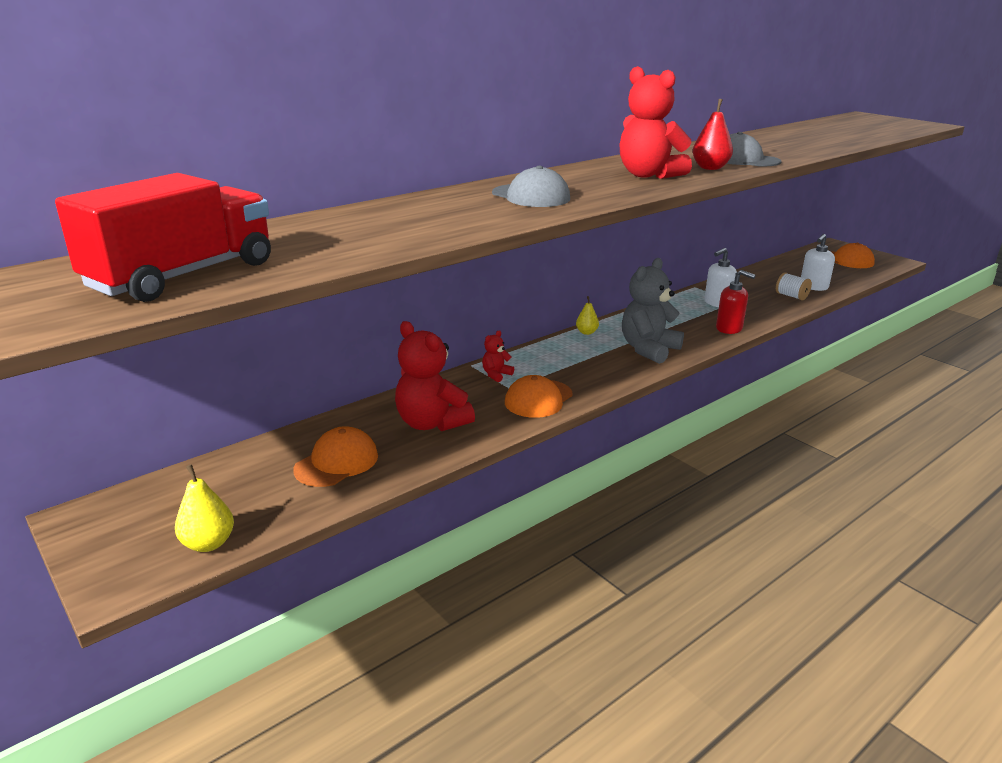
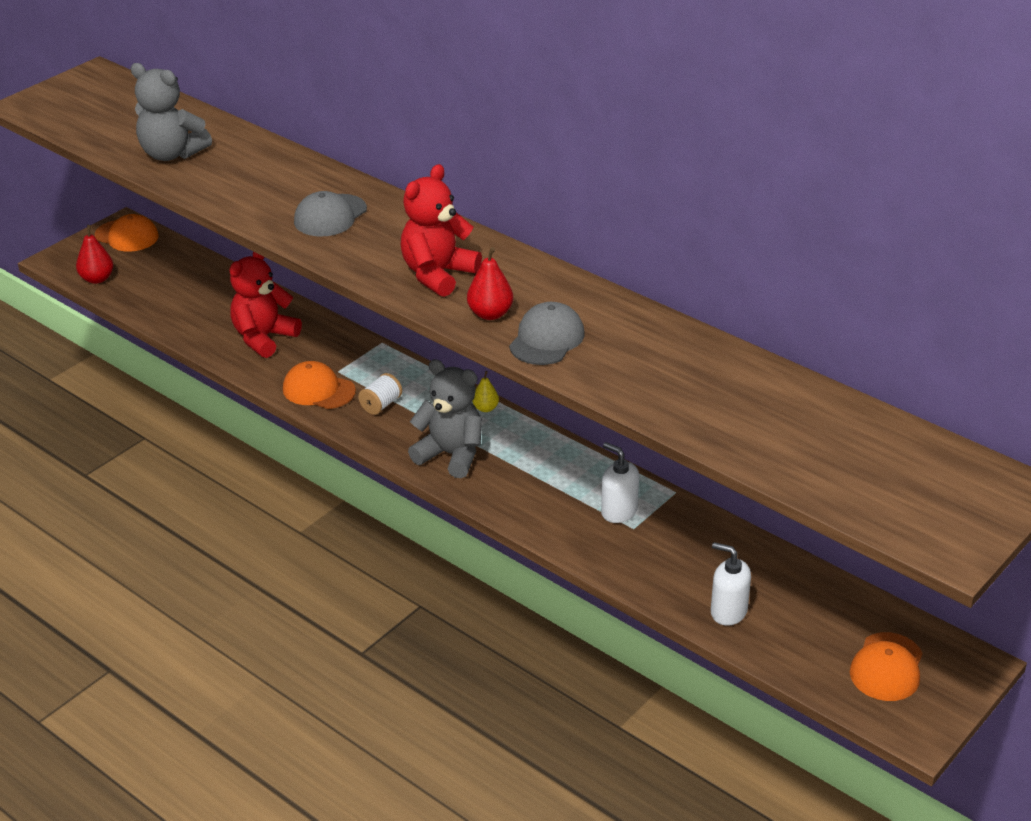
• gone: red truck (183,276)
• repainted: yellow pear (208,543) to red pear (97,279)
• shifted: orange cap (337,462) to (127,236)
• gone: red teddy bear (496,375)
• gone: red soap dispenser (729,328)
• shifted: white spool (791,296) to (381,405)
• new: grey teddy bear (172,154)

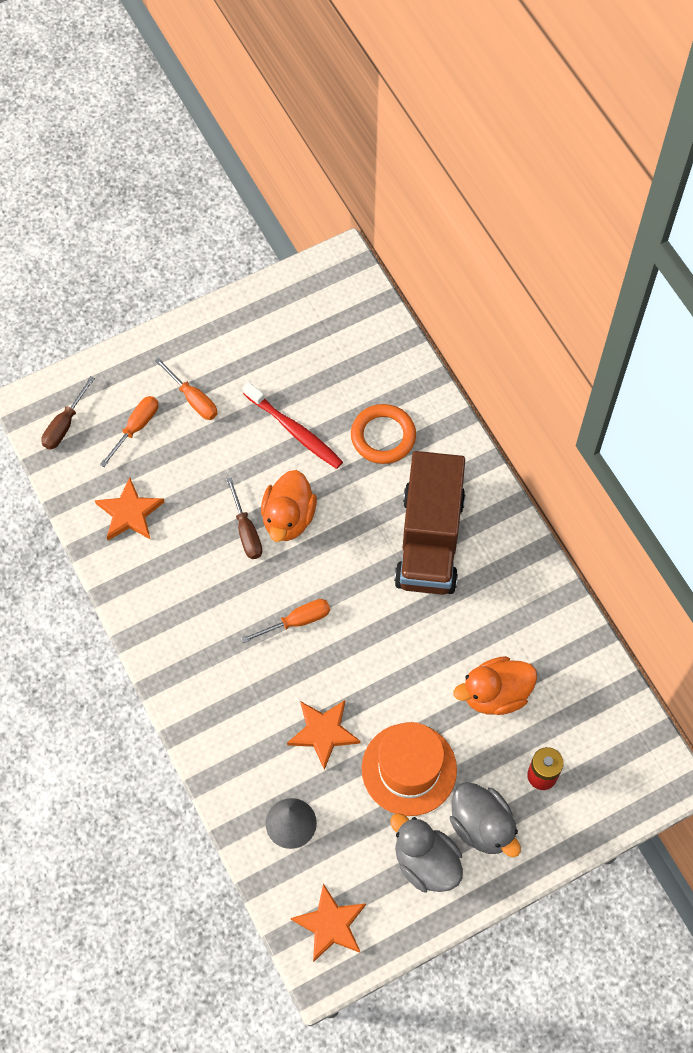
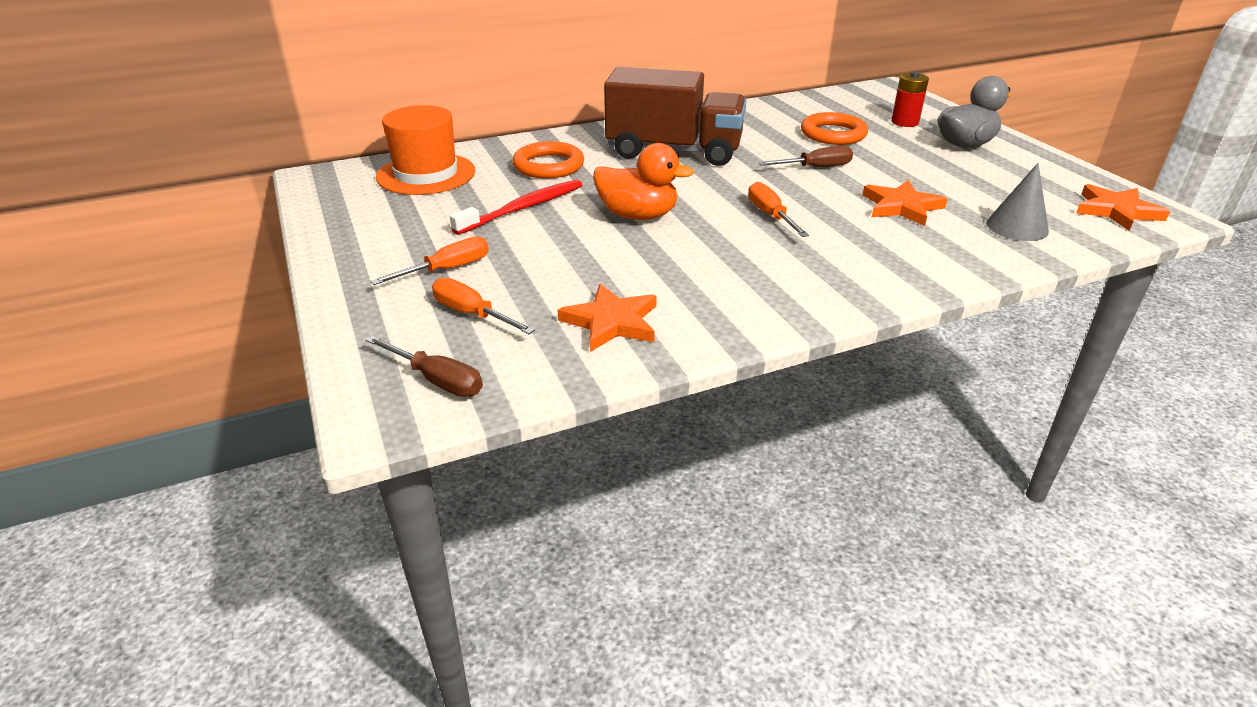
• shifted: brown screwdriver (246,531) to (816,167)
• shifted: orange hat (409,769) to (426,174)
• gone: grey duck (426,862)
• swapped: orange duck (495,694) to orange ring (833,134)

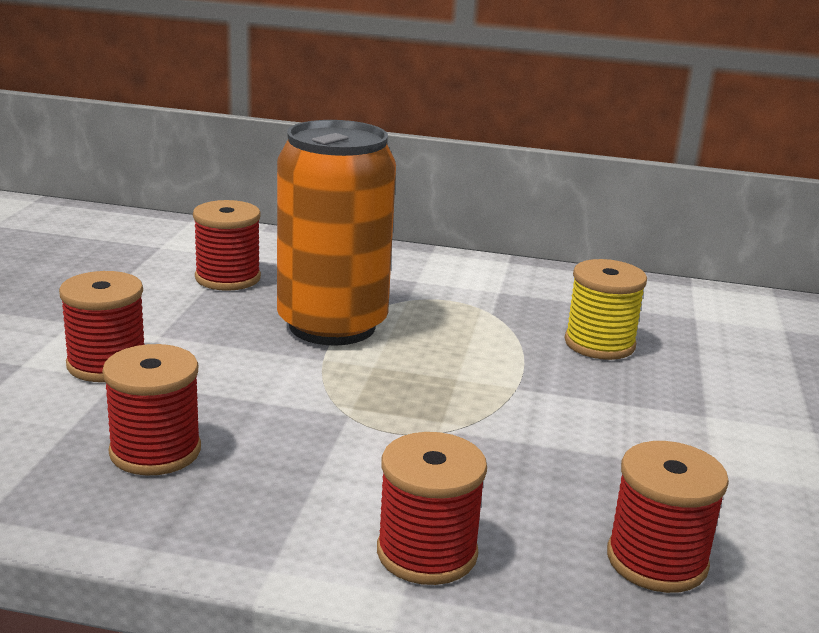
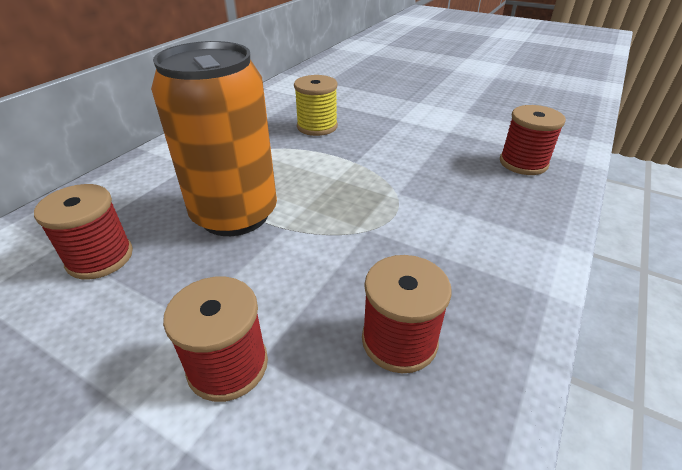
• gone: red spool (427,553)

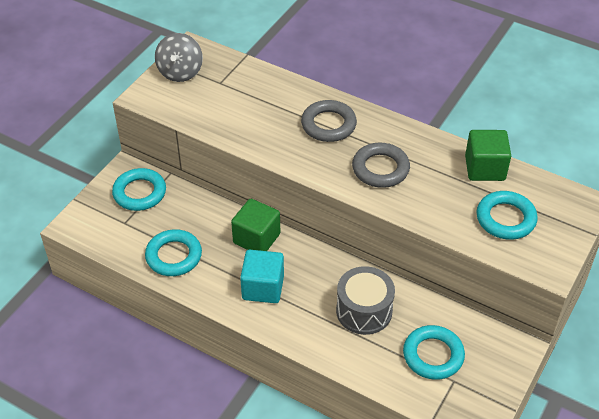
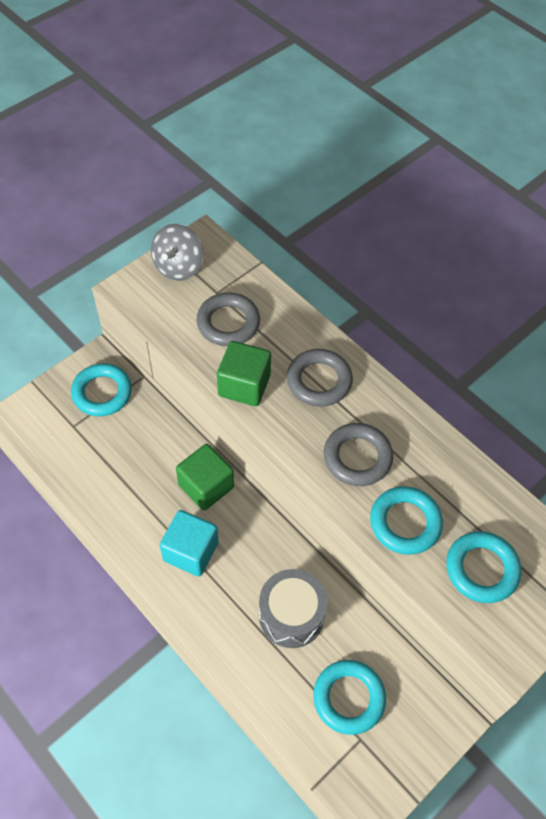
• shifted: turquoise ring (174,256) to (405,523)
• shifted: green cube (485,168) to (244,385)
• new: grey ring (228,323)

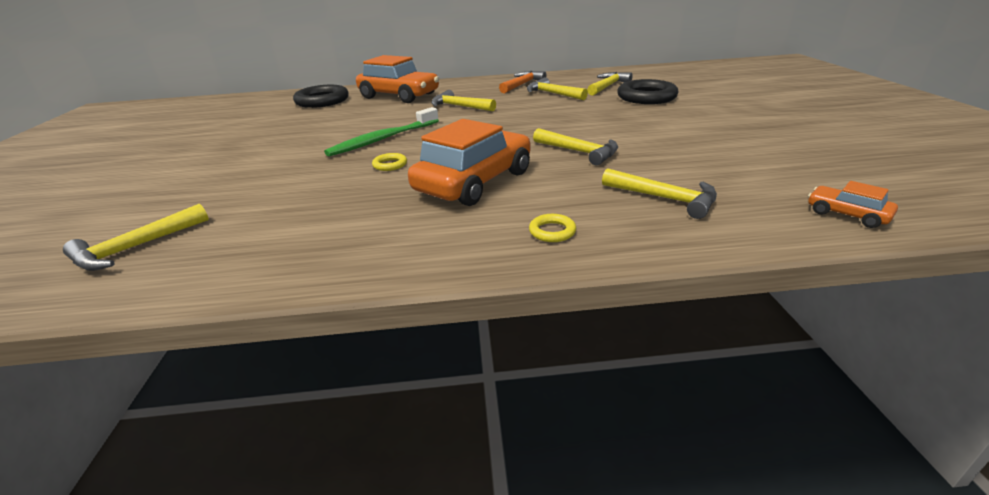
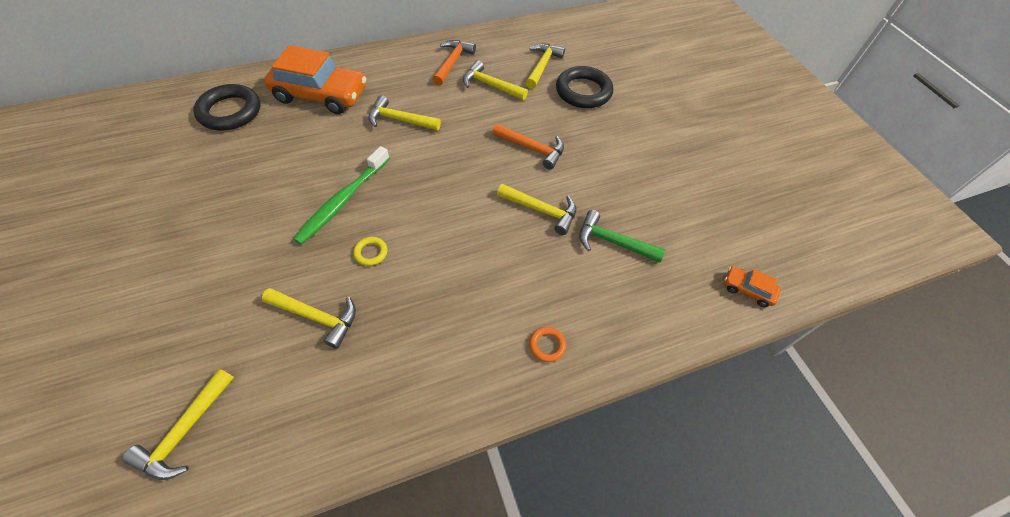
• gone: orange car (474,182)
• repainted: yellow ring (552,231) to orange ring (547,345)
• shifted: yellow hammer (665,198) to (317,317)
• new: orange hammer (532,149)
• new: green hammer (612,242)

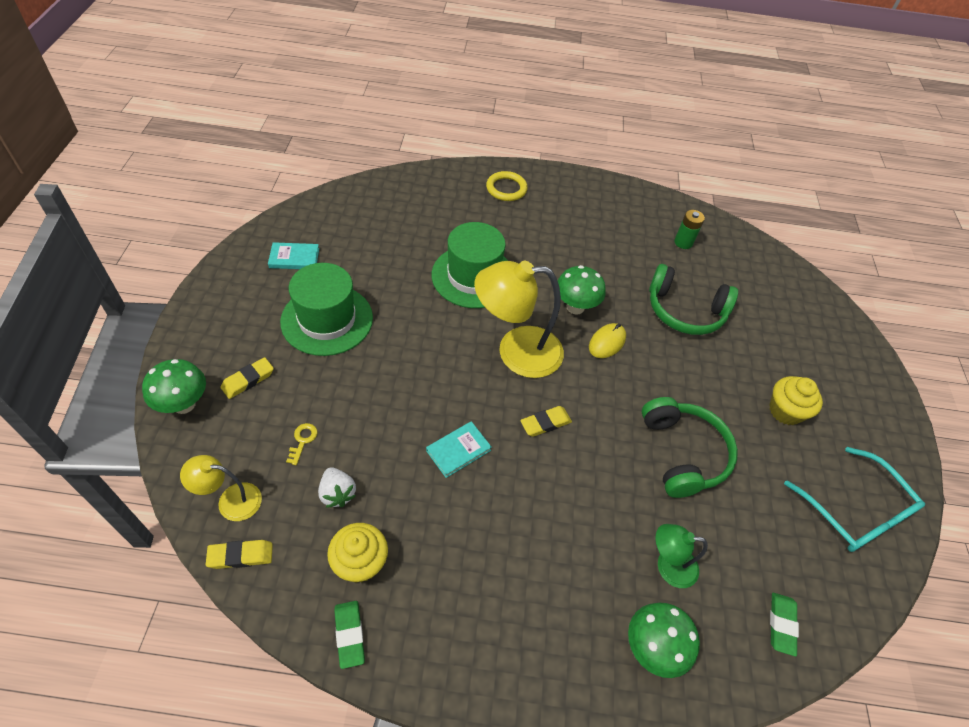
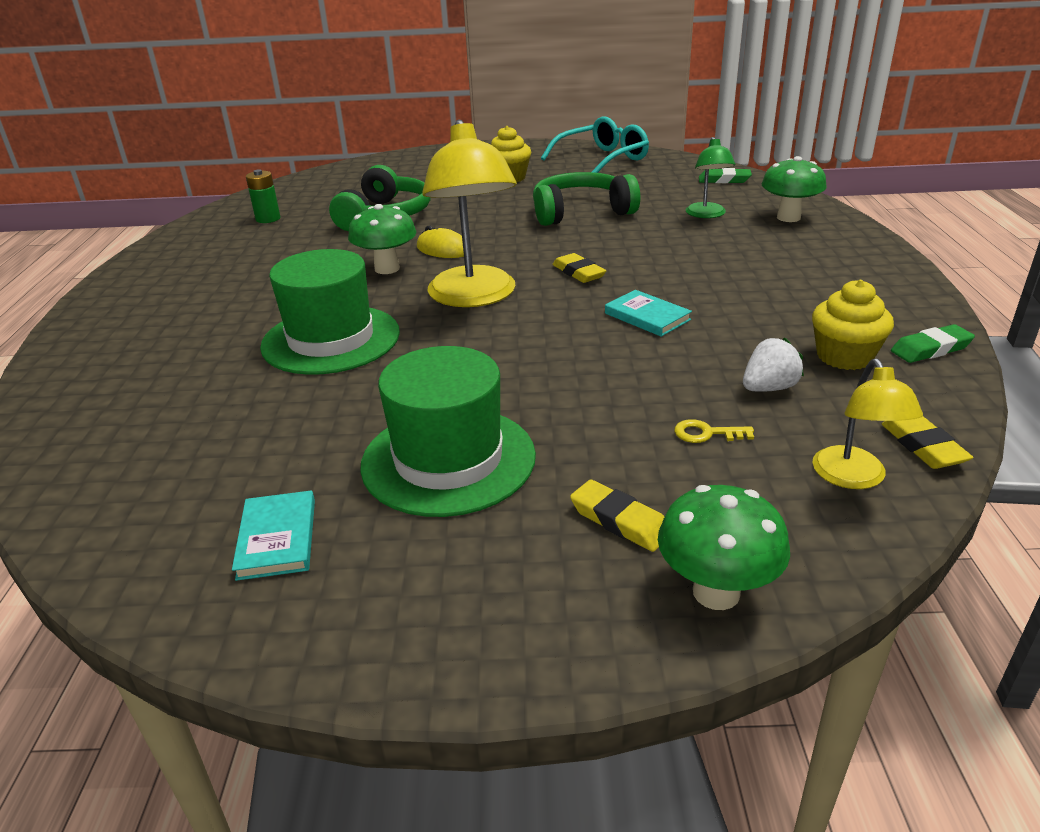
• gone: yellow ring (506,189)

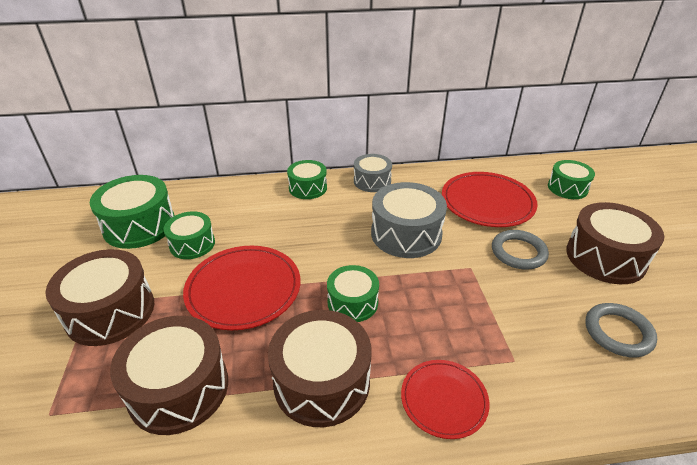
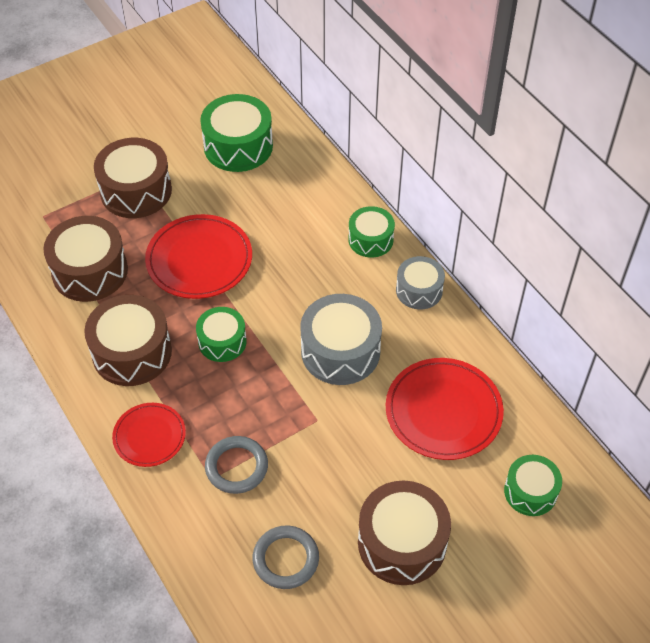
• gone: green drum (192,244)
• shifted: grey ring (518,252) to (236,467)

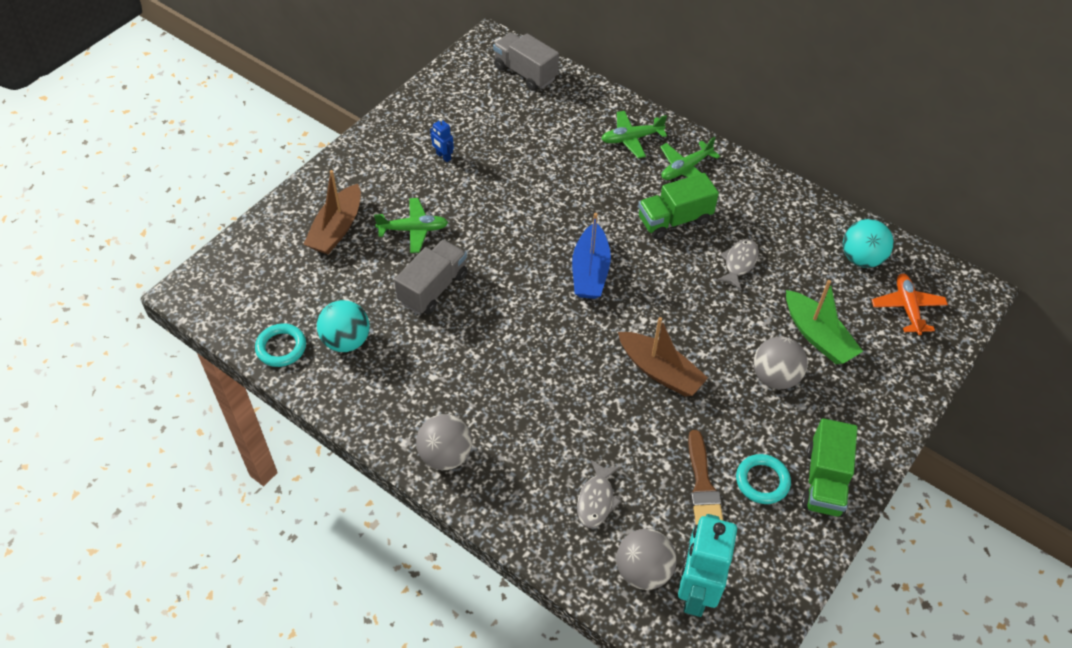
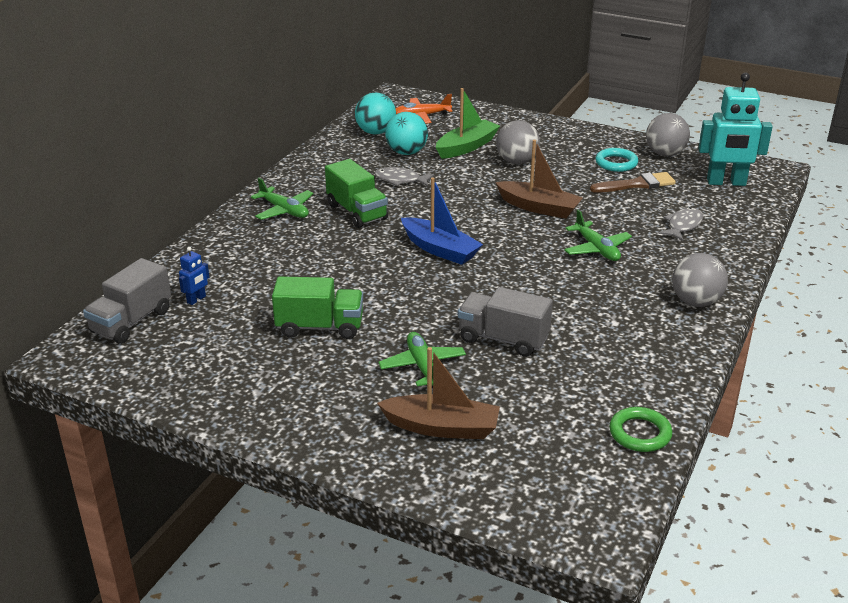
• repainted: turquoise ring (281,347) to green ring (640,433)
• shifted: turquoise ball (346,341) to (406,152)
• shifted: blue robot (443,156) to (196,299)
• rotated: blue boat (590,271) = (440,249) 45 degrees clockwise
• rotated: grey fish (596,500) = (683,225) 60 degrees counterclockwise
• shifted: green plane (631,139) to (596,249)
• shifted: grey ball (643,571) to (665,154)
• rotated: brown boat (660,371) = (539,207) 90 degrees clockwise
• shifted: green truck (824,481) to (320,327)

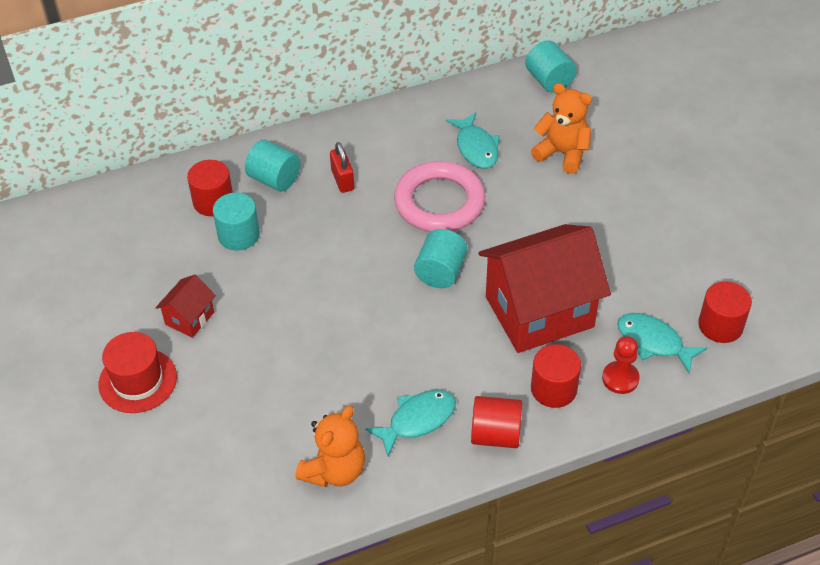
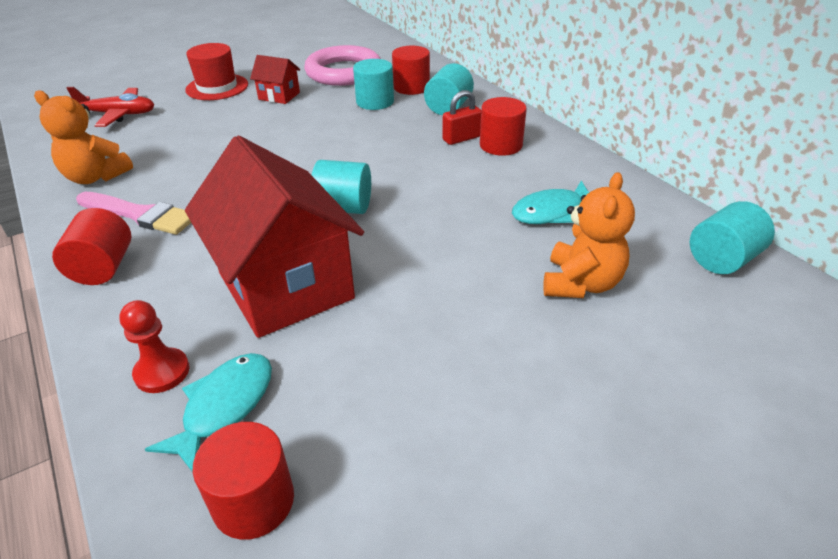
• swapped: turquoise fish (417,420) to pink brush (140,214)
• shifted: pink ring (439,202) to (343,72)
• shifted: red cylinder (553,389) to (500,145)
• new: red plane (118,114)

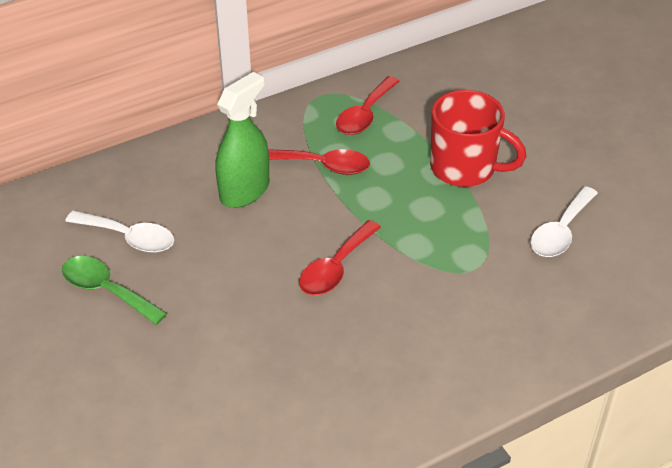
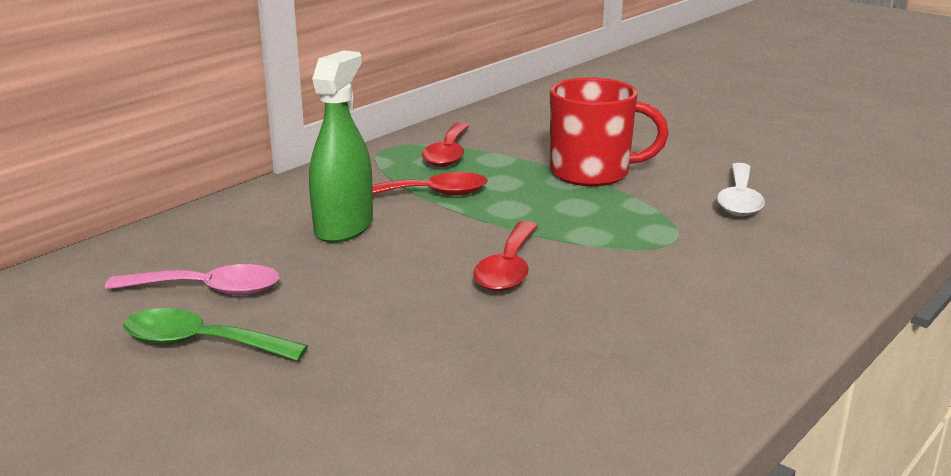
• repainted: white spoon (129,237) to pink spoon (208,290)

